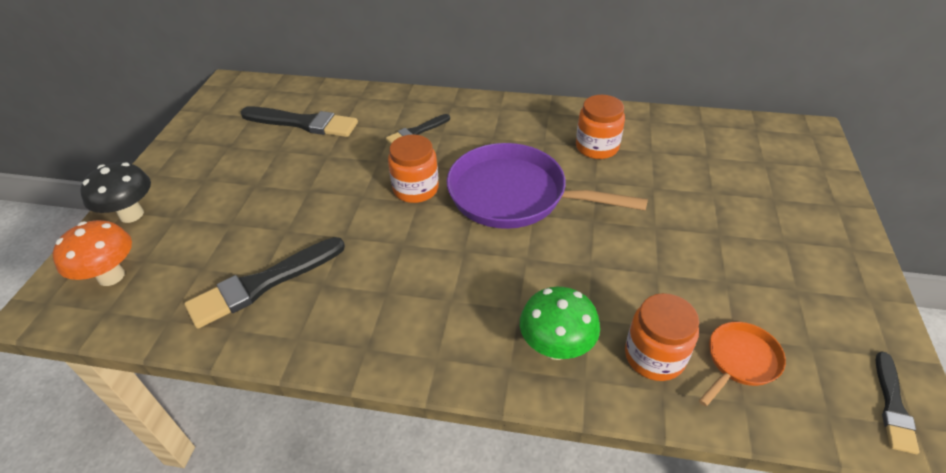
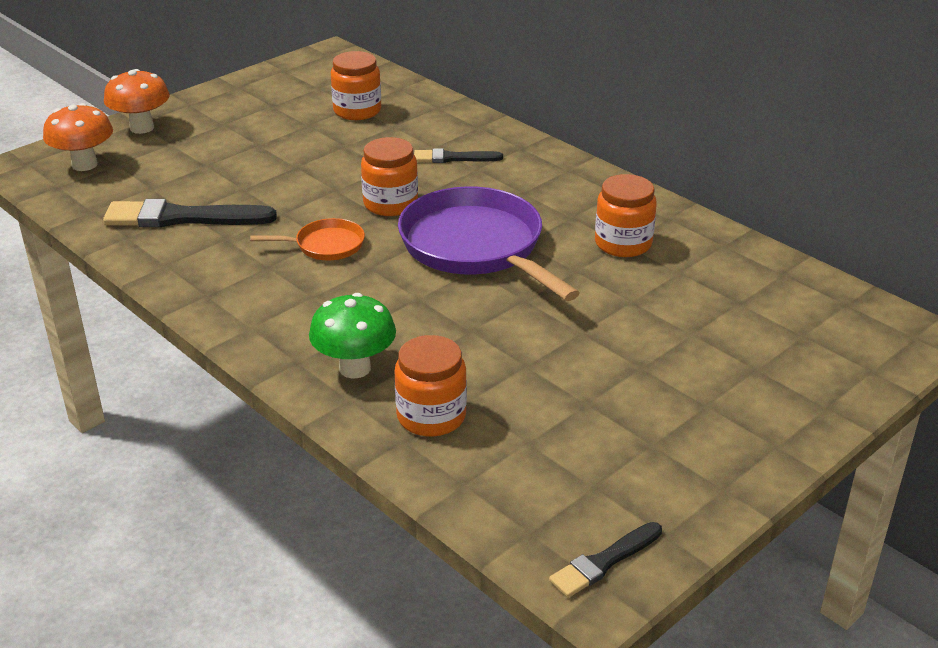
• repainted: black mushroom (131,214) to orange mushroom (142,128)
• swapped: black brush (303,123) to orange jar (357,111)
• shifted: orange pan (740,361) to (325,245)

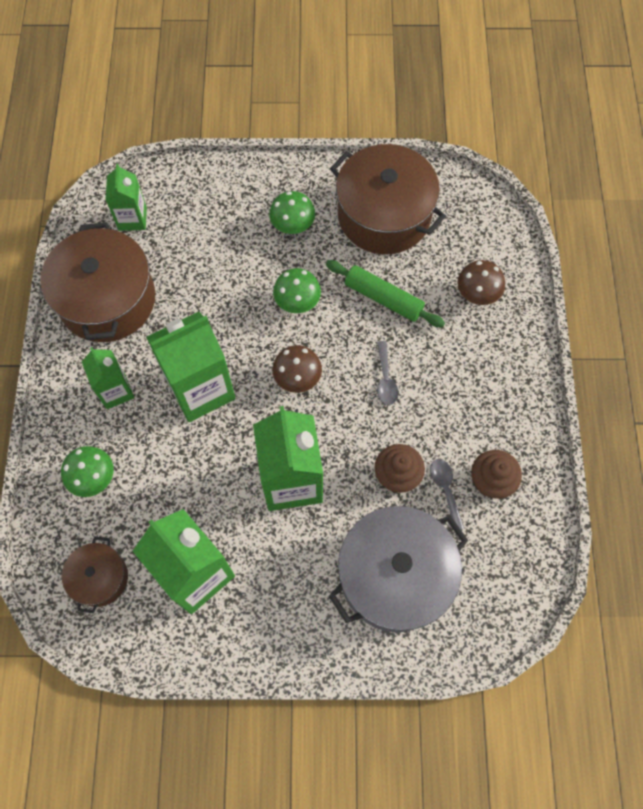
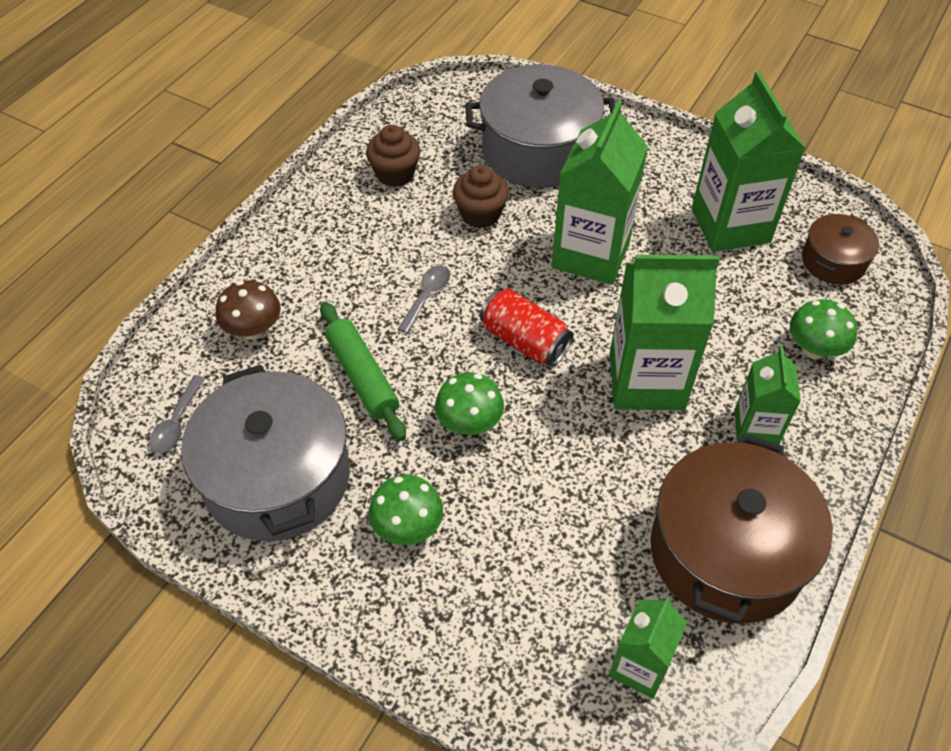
• swapped: brown mushroom (297,378) to red can (524,341)
• repainted: brown pot (384,215) to grey pot (277,477)
• shifted: grey spoon (445,489) to (177,423)

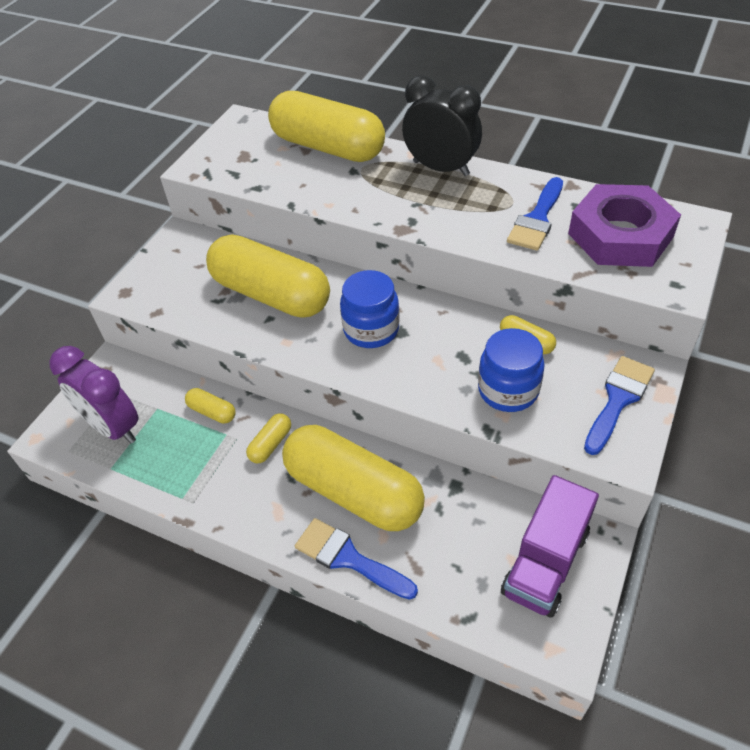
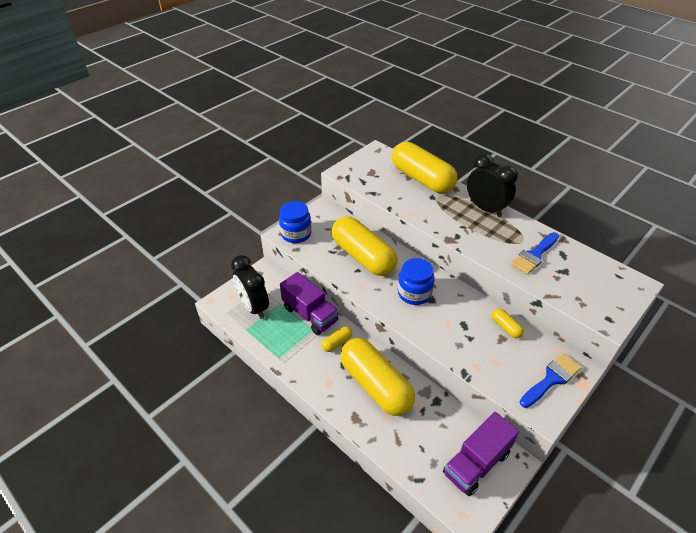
• repainted: purple clock (113,427) to black clock (254,307)
• swapped: yellow capsule (212,412) to purple truck (310,314)
• gone: blue brush (348,558)
• shifted: blue jar (508,390) to (296,234)
• gone: purple nut (620,235)

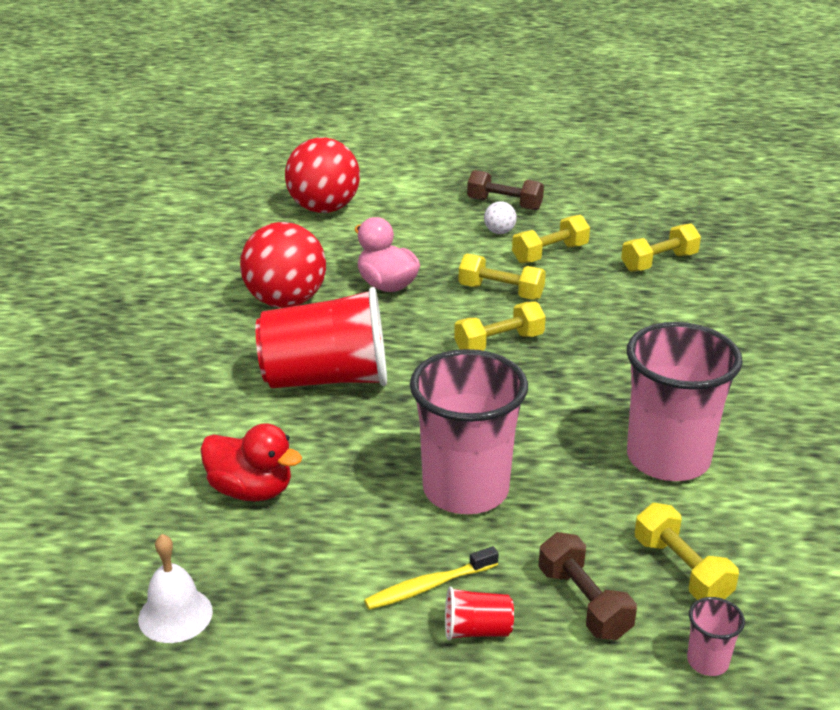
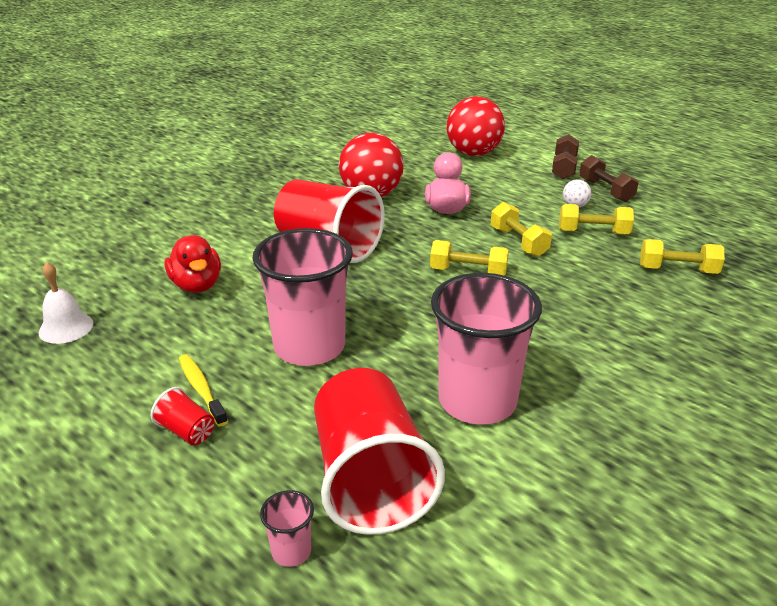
• rotated: yellow toothbrush (428,586) = (201,389) 45 degrees clockwise
• shifted: brown dumbbell (584,602) to (564,168)
• swapped: yellow dumbbell (681,570) to red cup (370,479)

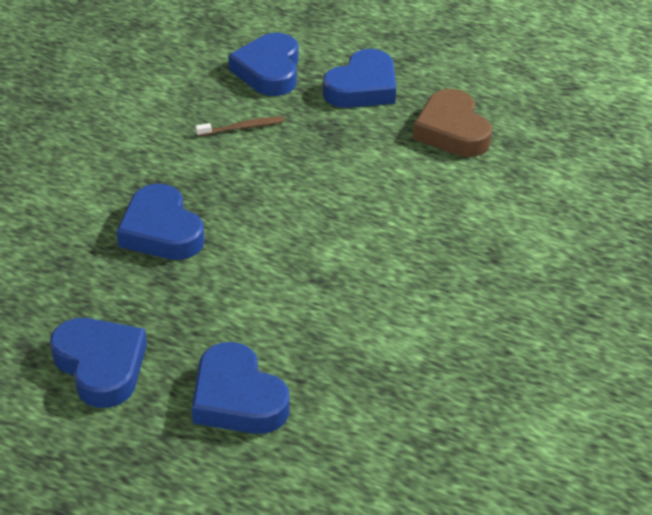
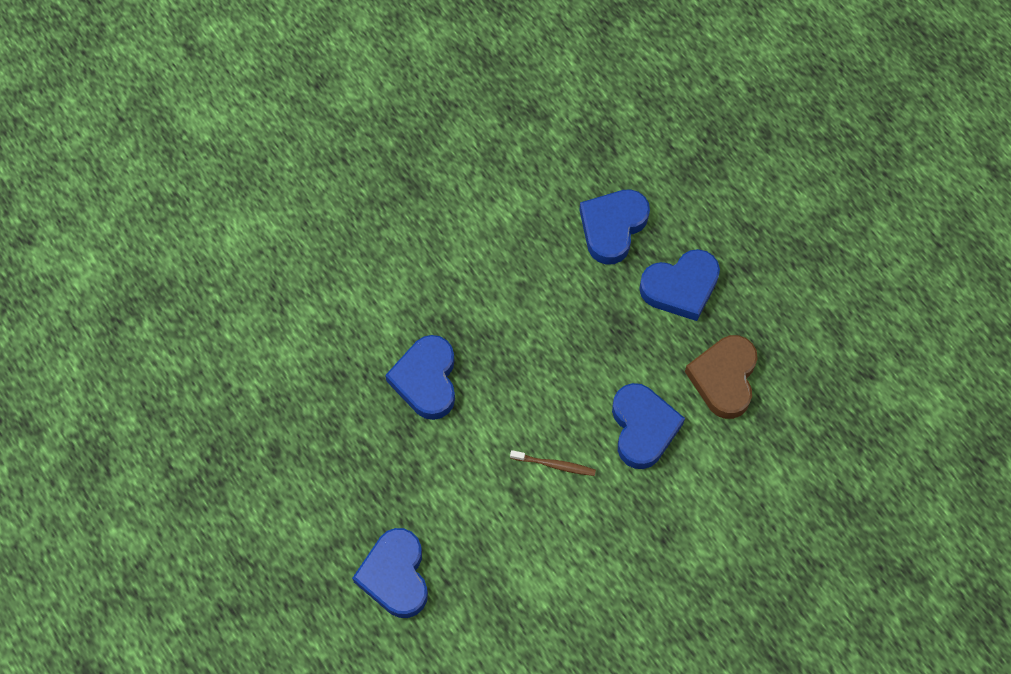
• shifted: blue heart (101,366) to (643,428)
• shifted: brown toothbrush (243,127) to (555,465)

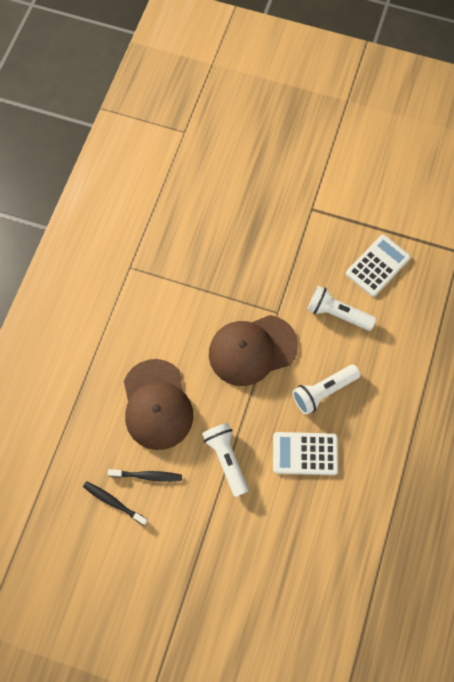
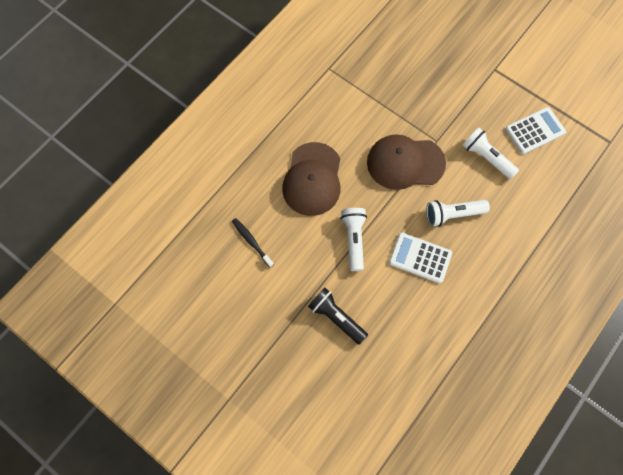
• gone: black toothbrush (147,476)
• new: black flashlight (336,317)

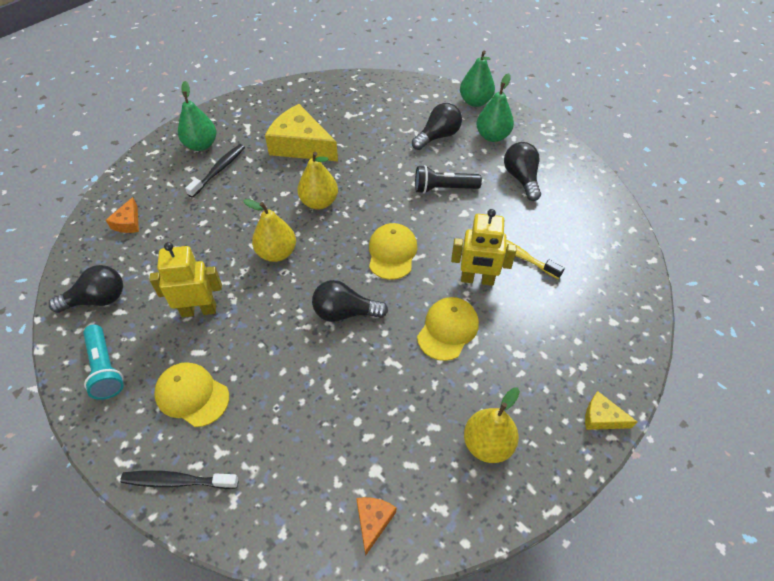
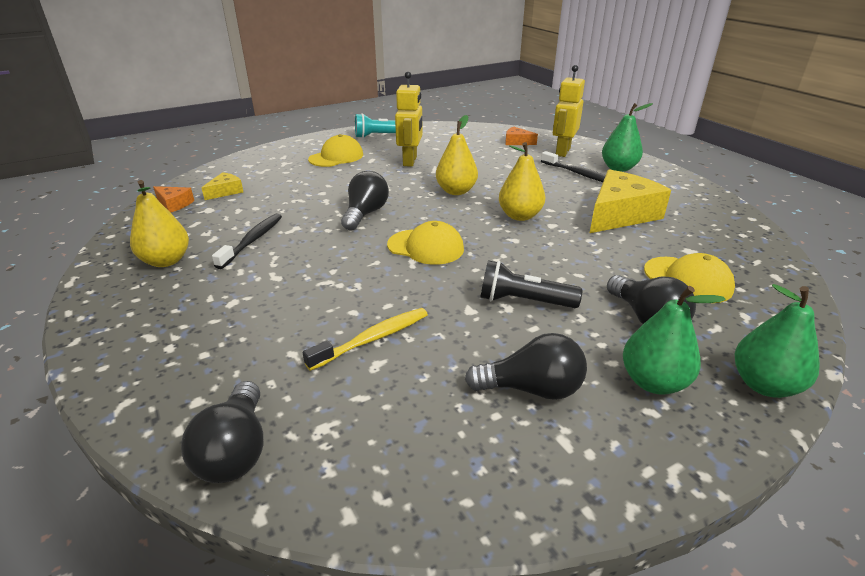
• shifted: black light bulb (97,300) to (235,450)
• shifted: black toothbrush (177,481) to (252,240)
• rotated: black flashlight (443,188) = (523,301) 90 degrees counterclockwise
• shifted: yellow cap (448,329) to (687,280)
• shifted: yellow robot (477,279) to (562,152)
• shifted: yellow cheese (602,417) to (225,191)

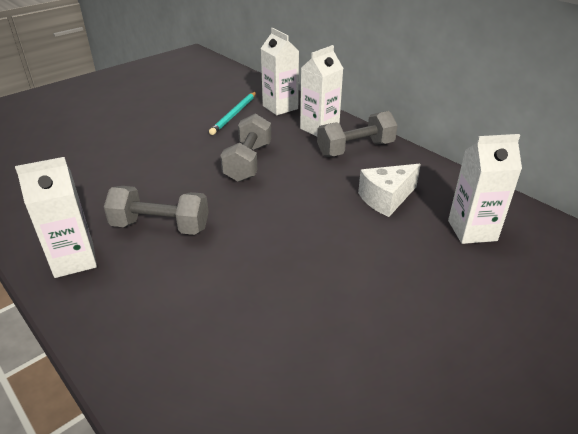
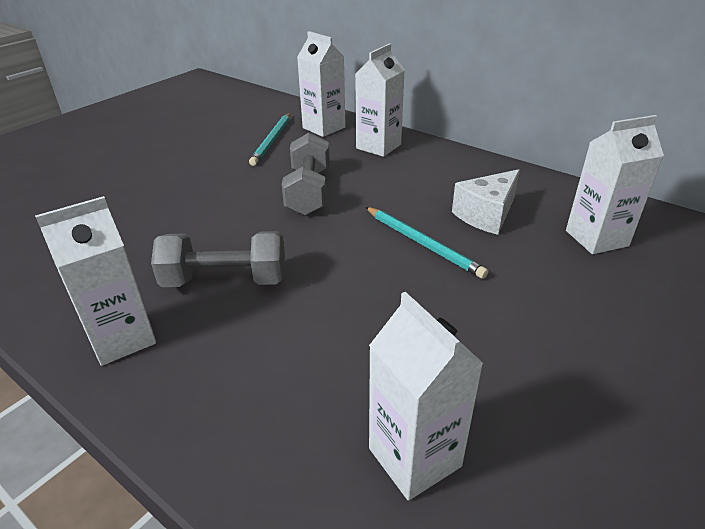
• gone: grey dumbbell (355,149)
• new: turquoise pencil (423,243)
• new: white carton (414,457)

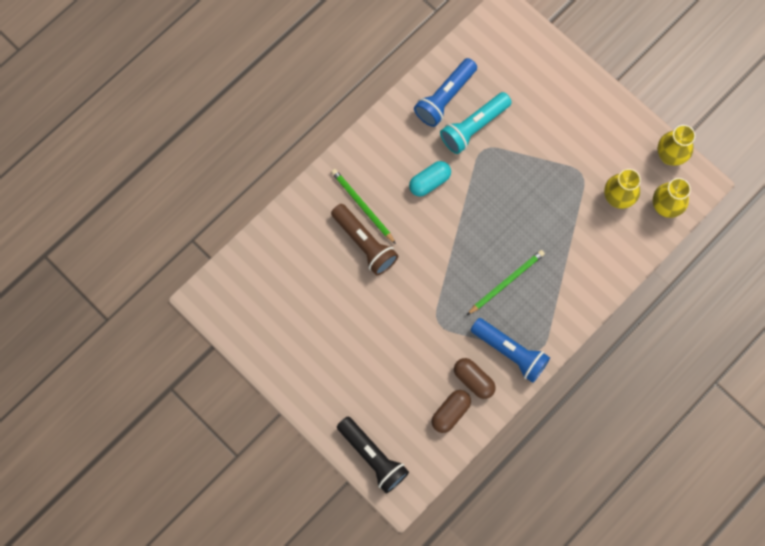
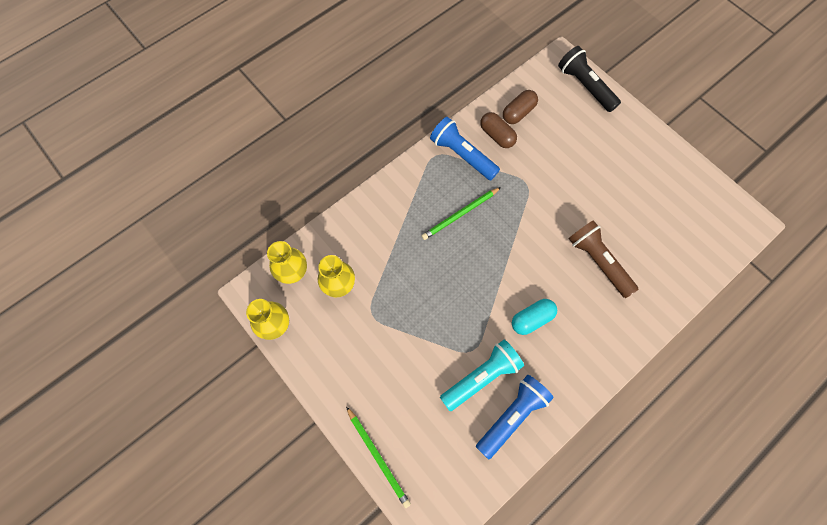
• shifted: green pencil (362,206) to (378,457)

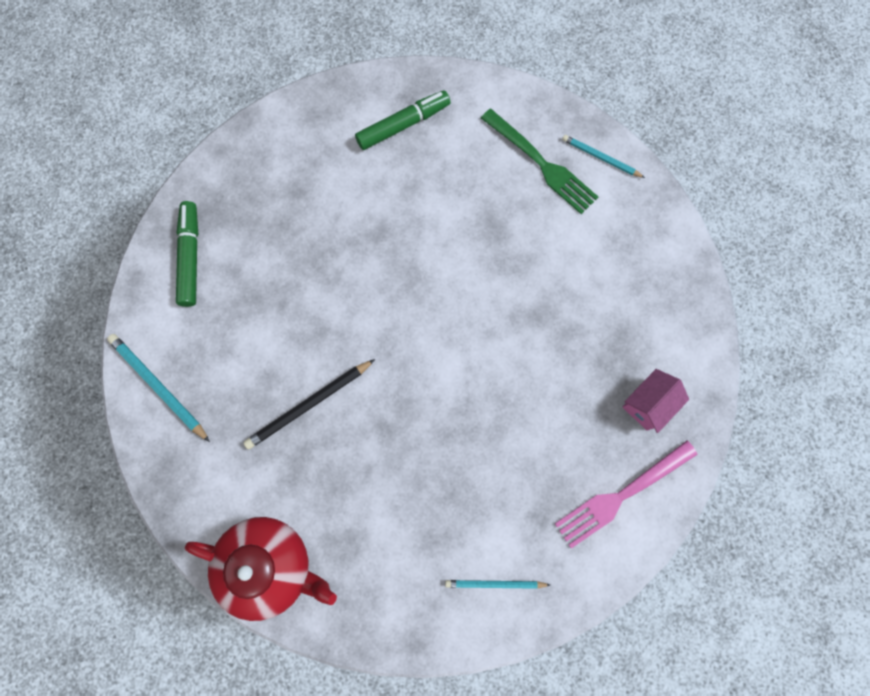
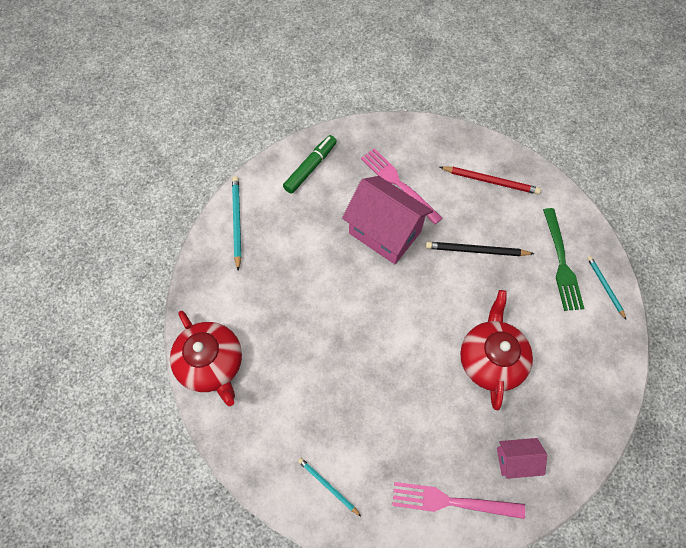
• shifted: black pencil (309,405) to (476,250)
• swapped: green marker (403,125) to red pencil (490,181)
• new: pink house (385,232)
• new: pink fork (398,183)
• new: red teapot (490,359)

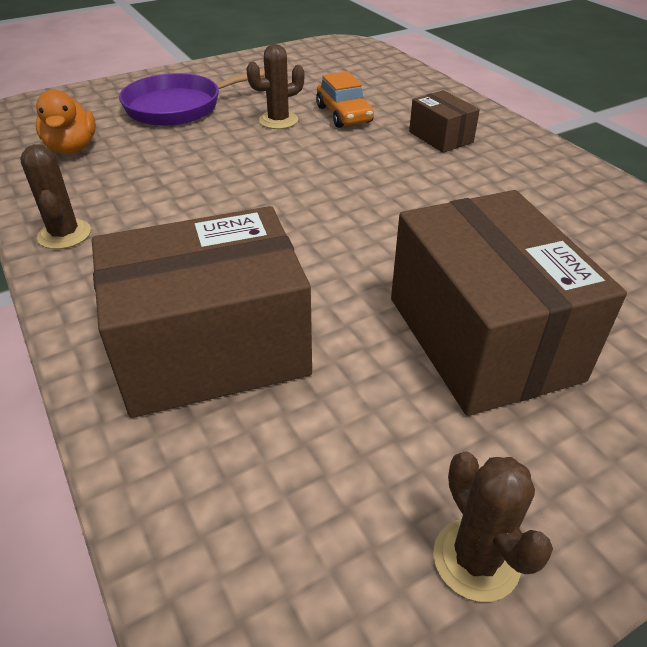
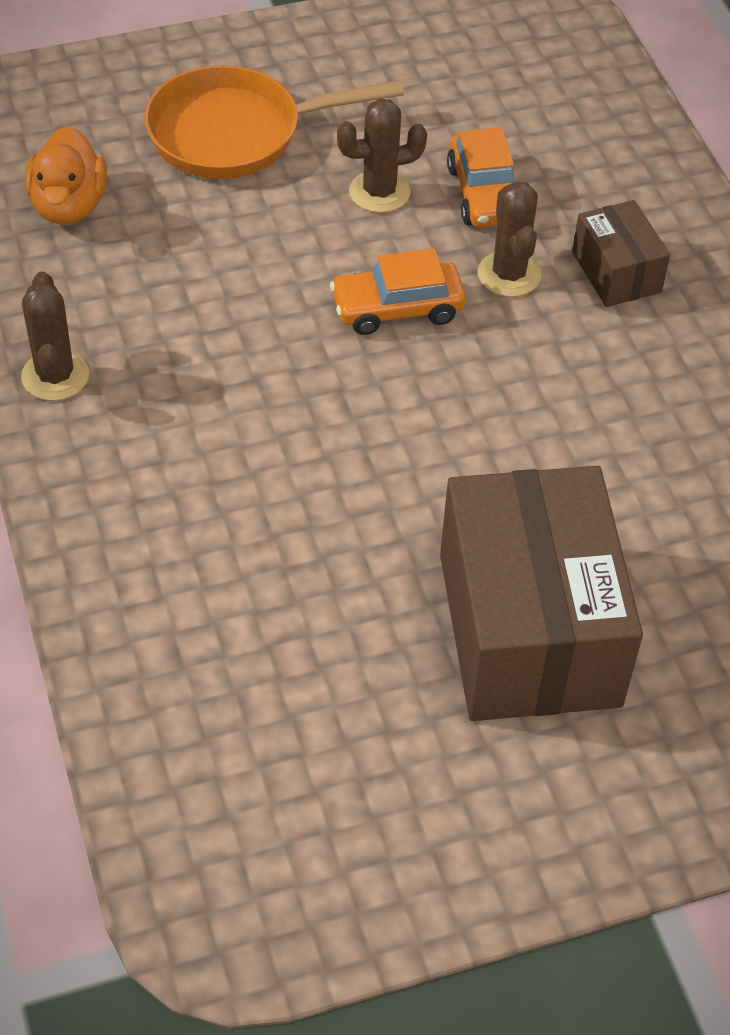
• gone: brown box (212,349)
• repainted: purple pan (180,107) to orange pan (235,133)
• shifted: brown cactus (476,559) to (509,274)
• new: orange car (397,309)

